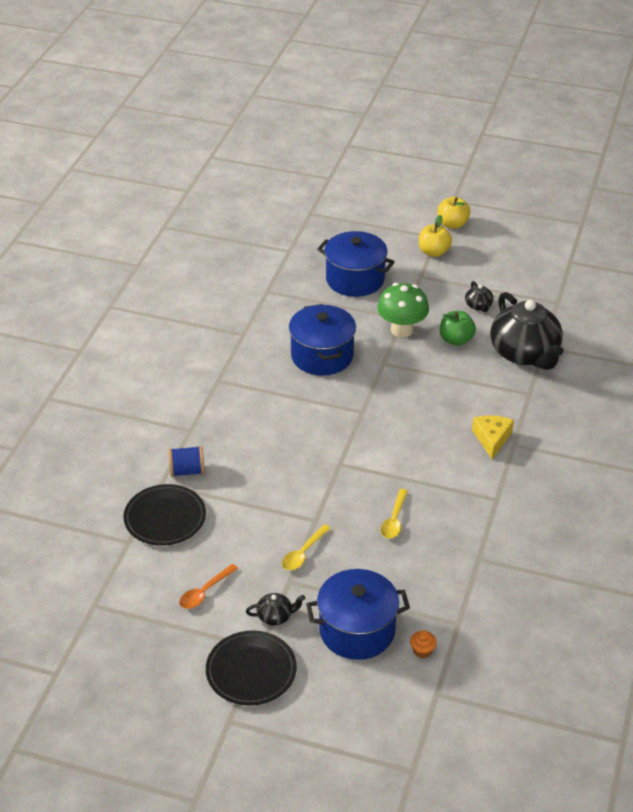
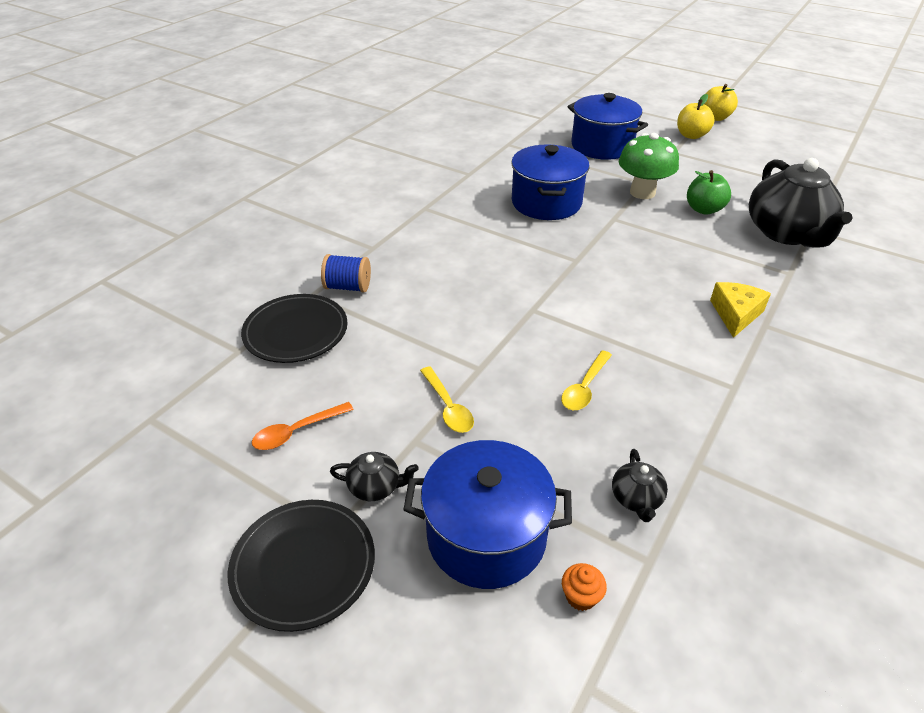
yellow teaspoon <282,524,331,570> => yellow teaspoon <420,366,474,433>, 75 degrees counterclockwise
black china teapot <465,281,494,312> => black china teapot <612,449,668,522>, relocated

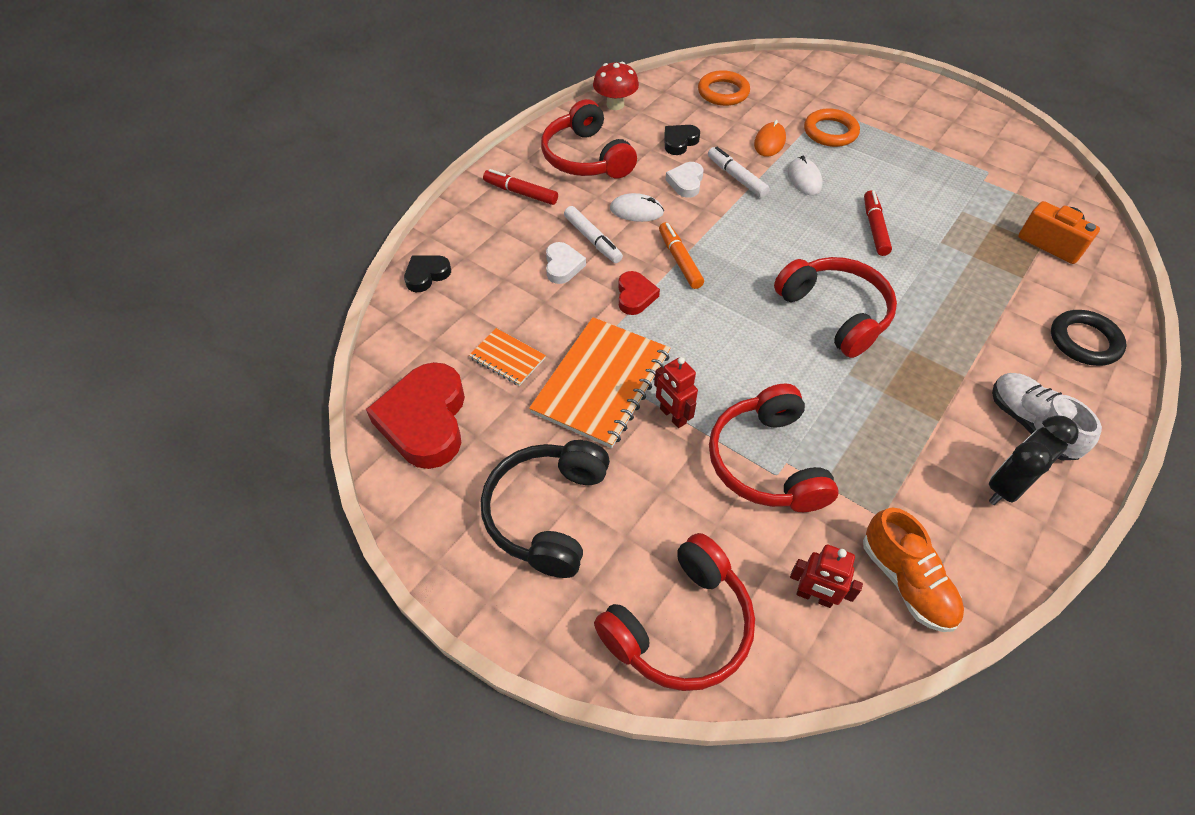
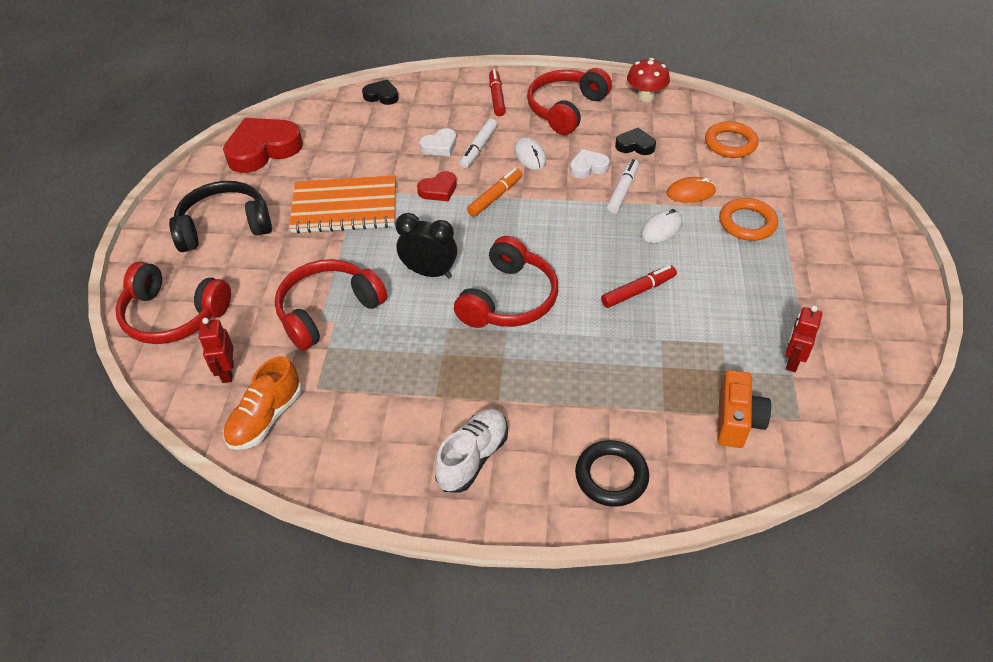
orange notebook <469,328,546,386> => nothing
scarlet robot <654,357,698,428> => scarlet robot <785,306,822,372>, relocated
black clock <988,415,1079,505> => black clock <395,213,457,278>, relocated

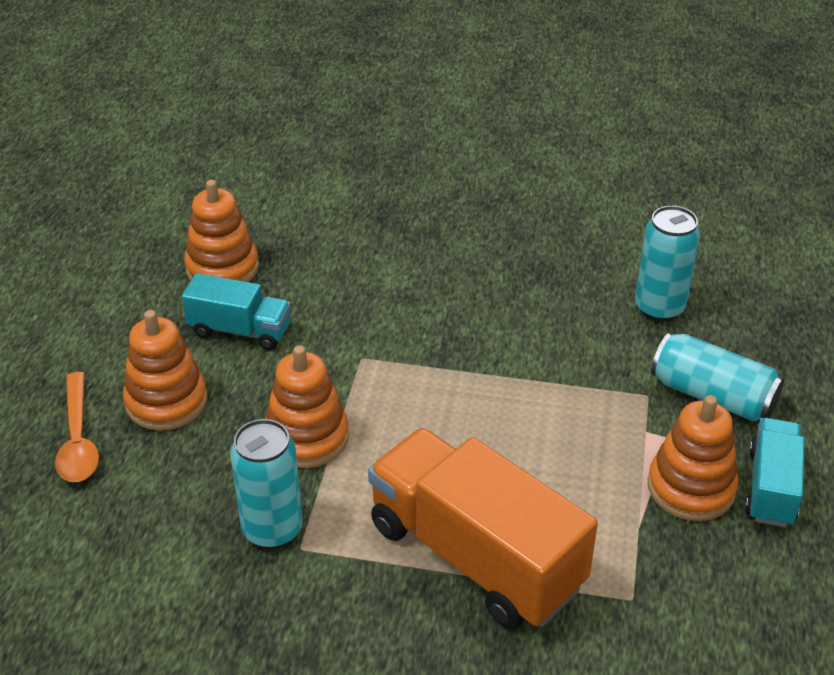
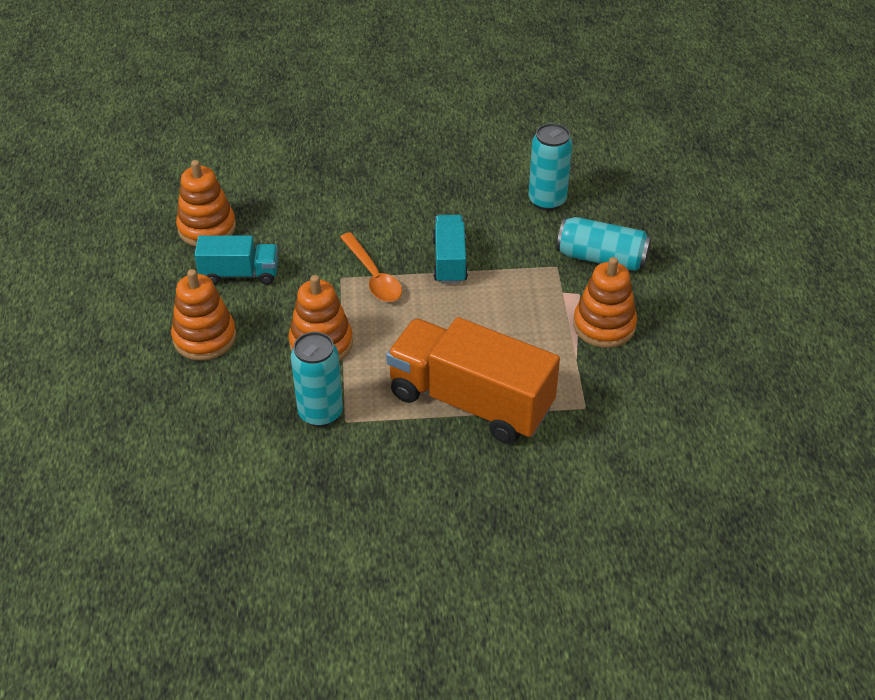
orange teaspoon <55,372,99,482> => orange teaspoon <340,232,402,302>, relocated
turquoise toy truck <745,418,805,527> => turquoise toy truck <433,215,468,284>, relocated

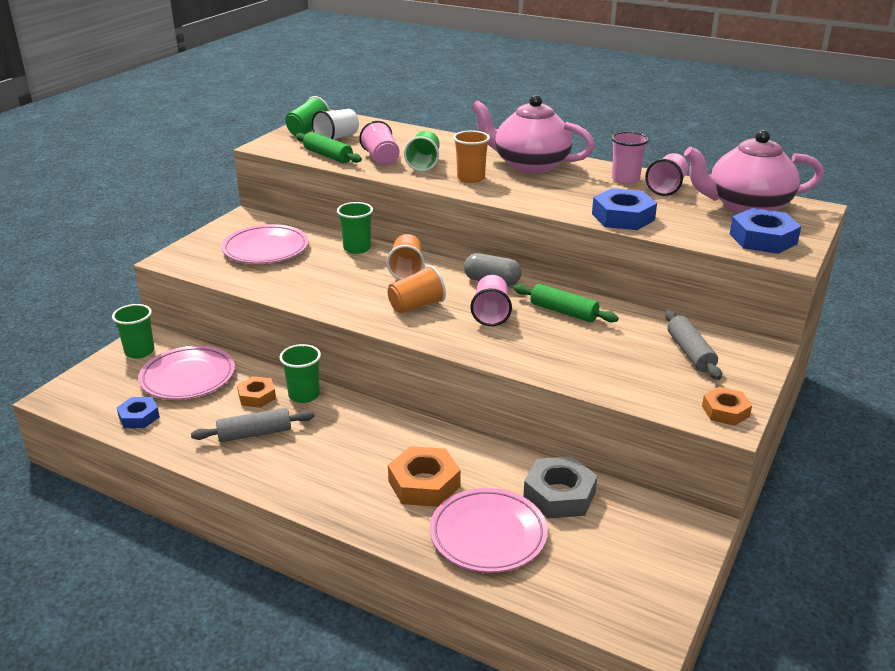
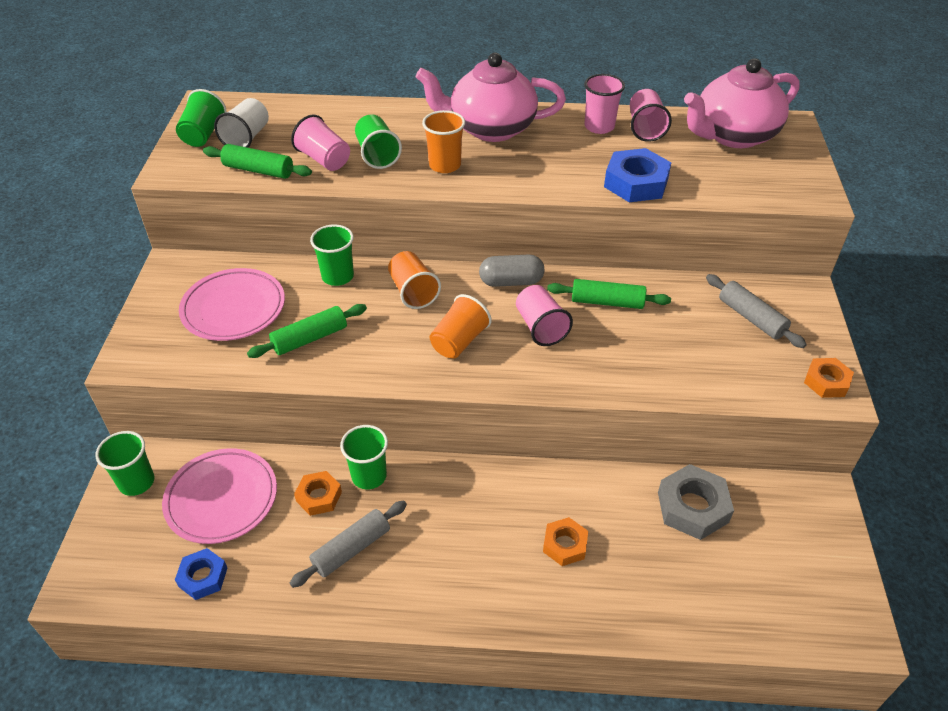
orange hex nut <388,446,461,507> => orange hex nut <543,517,588,566>, x0.62
pink plate <430,488,548,573> => nothing
blue hex nut <730,208,801,254> => nothing
nothing => emerald pastry roller <247,304,367,358>

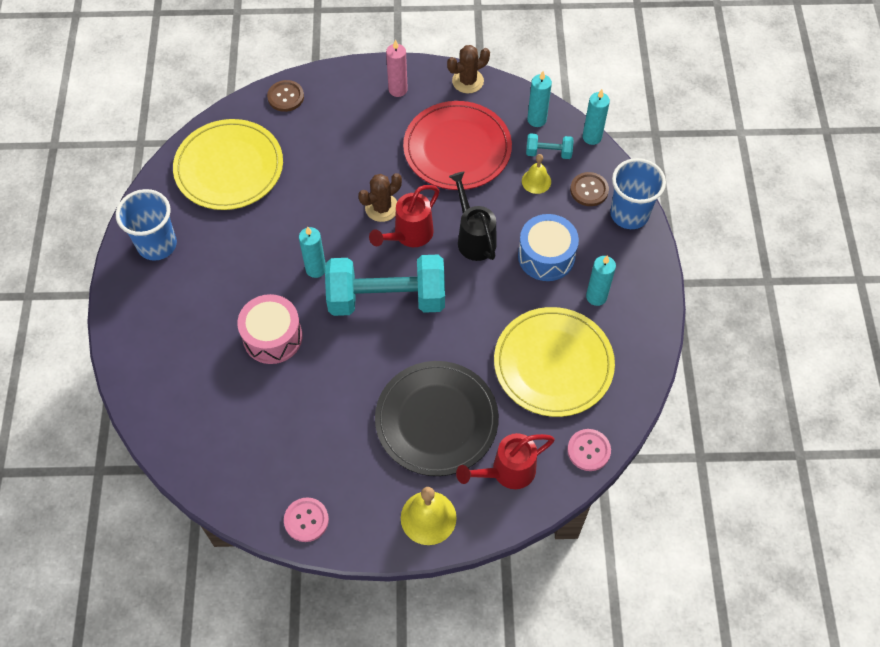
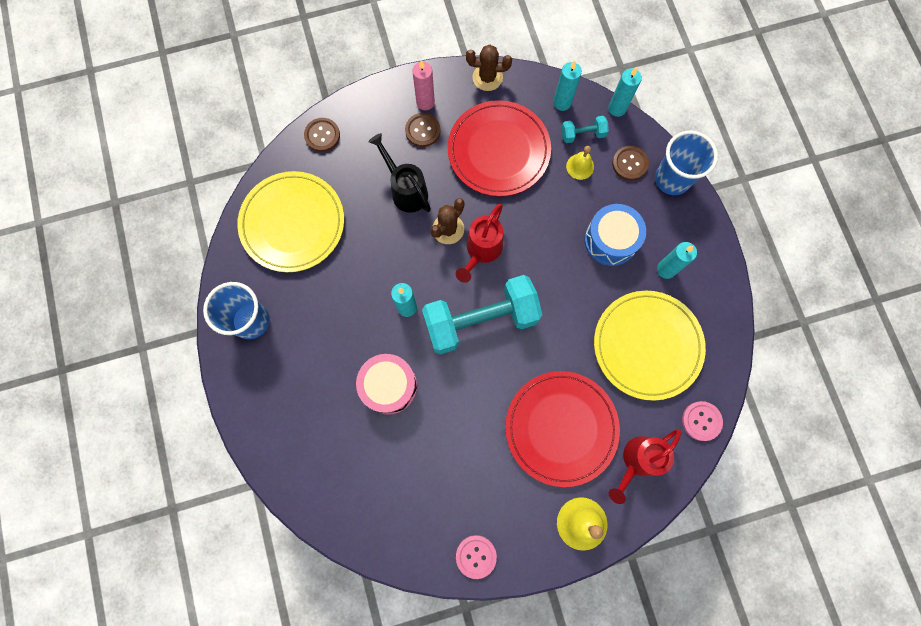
black plate <375,361,499,476> => scarlet plate <505,371,620,487>
russet cactus <447,45,490,93> => russet cactus <466,45,512,91>, 45 degrees clockwise
black sprinkling can <449,171,497,261> => black sprinkling can <368,133,431,213>, relocated
nothing => russet shirt button <405,113,441,147>

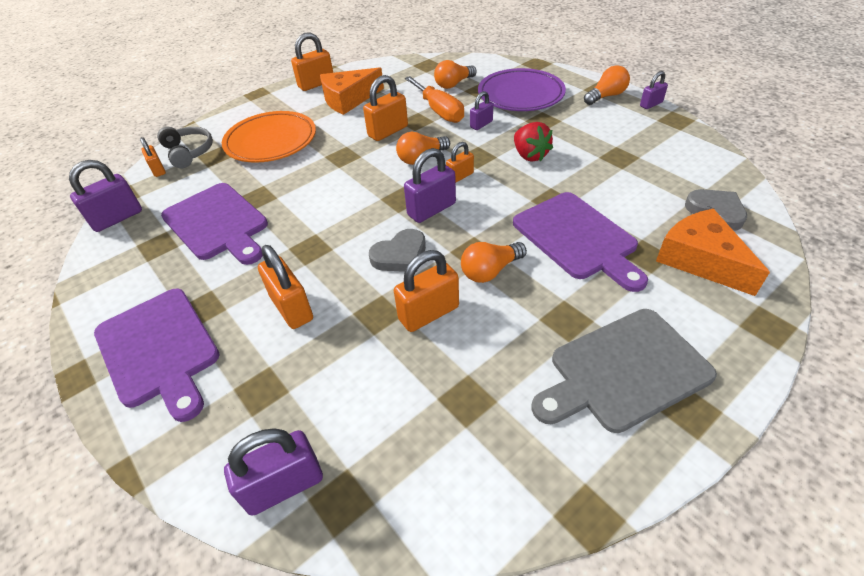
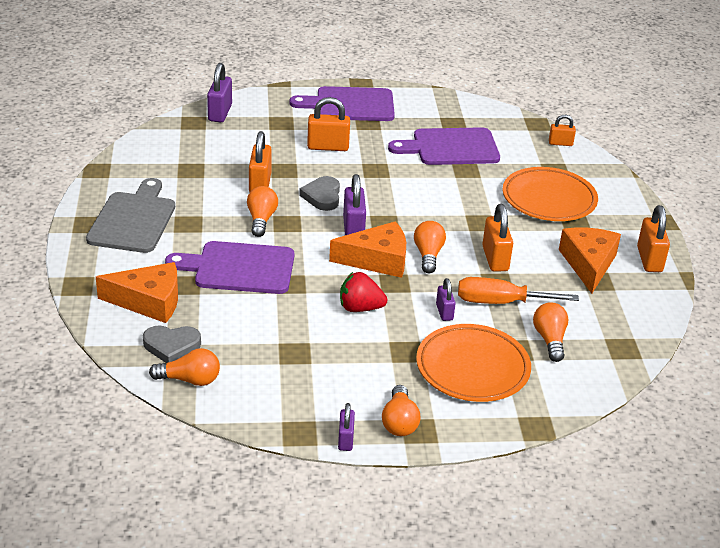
violet lock <69,160,142,232> => nothing
grey headphones <157,127,213,168> => nothing
orange lock <446,142,474,182> => orange piece of cheese <329,221,406,278>
violet plate <478,68,566,111> => orange plate <416,324,531,402>
nothing => orange bulb <149,348,220,386>

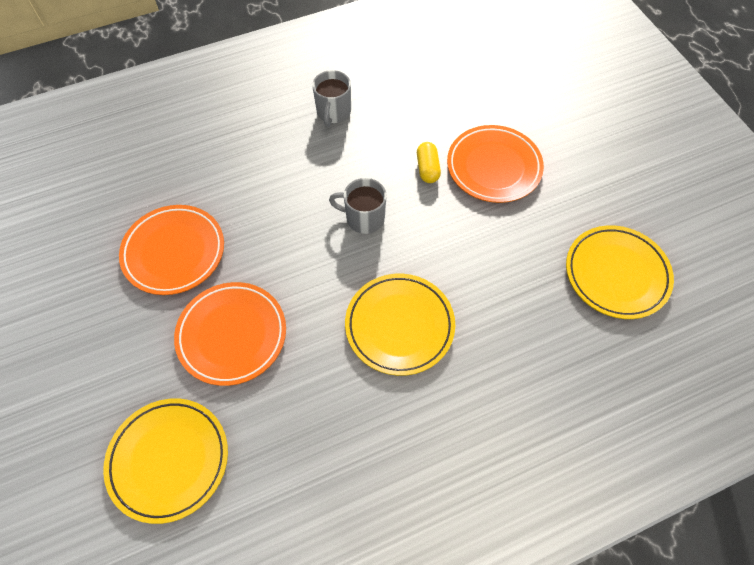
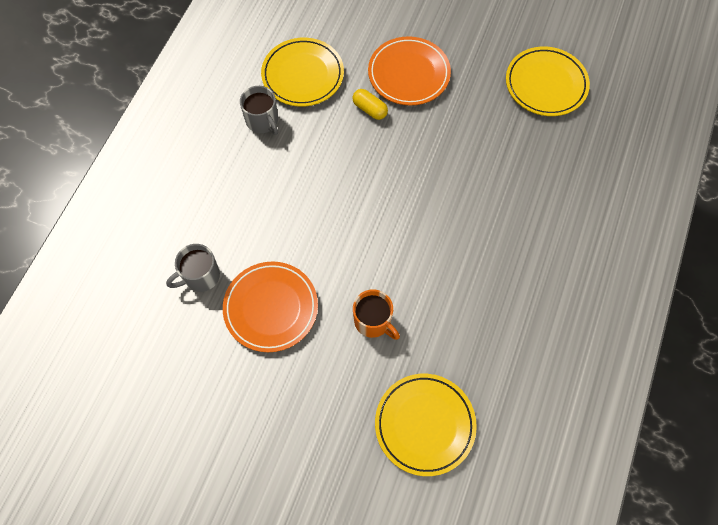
orange plate <174,282,286,386> => orange tea mug <353,290,400,340>
grey tea mug <329,178,387,234> => grey tea mug <166,244,220,292>, relocated
yellow plate <345,274,455,376> => yellow plate <261,38,344,107>, relocated

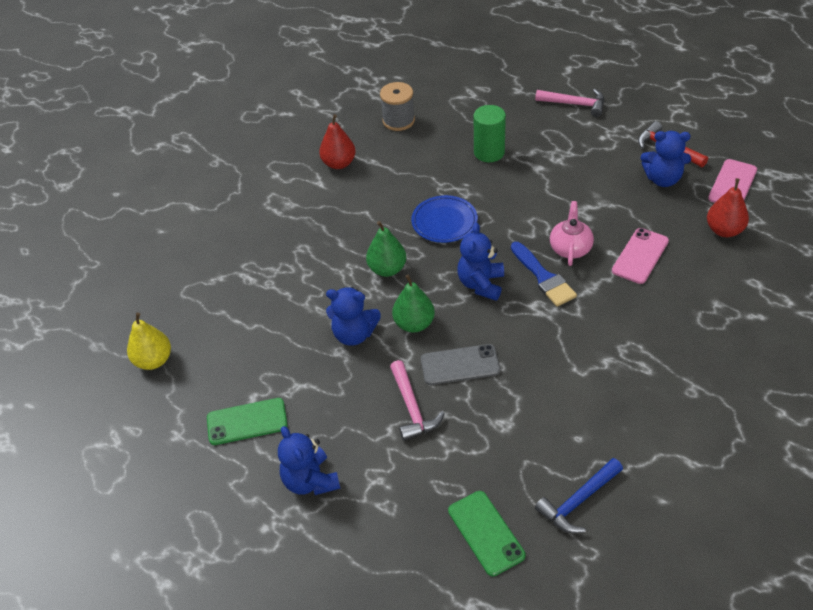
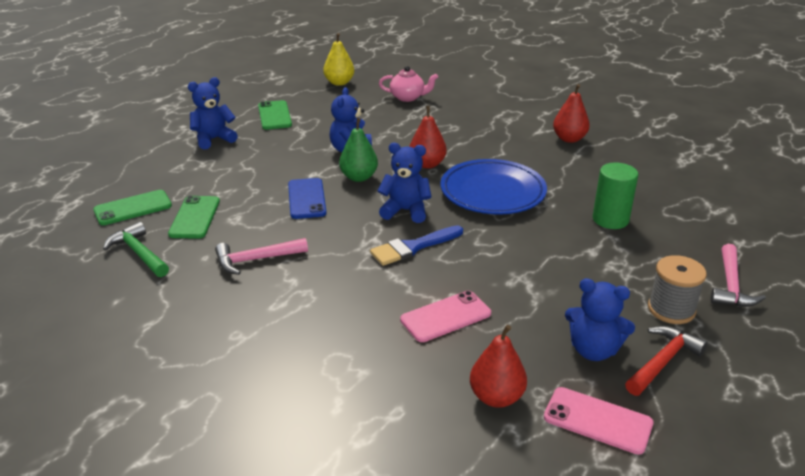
emerald pear <366,221,406,277> => scarlet pear <409,106,447,169>
grey spool <380,82,415,131> => grey spool <648,255,707,324>, relocated
pink claw hammer <390,360,445,441> => pink claw hammer <215,238,308,275>, relocated
blue plate <411,195,478,243> => blue plate <440,159,547,214>, x1.54
grey phone <421,344,500,385> => blue phone <288,178,327,219>
blue claw hammer <535,458,623,533> => emerald claw hammer <103,222,169,277>
pink china teapot <550,201,594,266> => pink china teapot <379,66,438,102>, relocated
pink phone <612,228,669,284> => pink phone <400,291,491,342>, 60 degrees counterclockwise
blue teddy bear <641,131,691,187> => blue teddy bear <565,278,635,361>, 75 degrees counterclockwise
nothing => emerald phone <168,195,220,239>

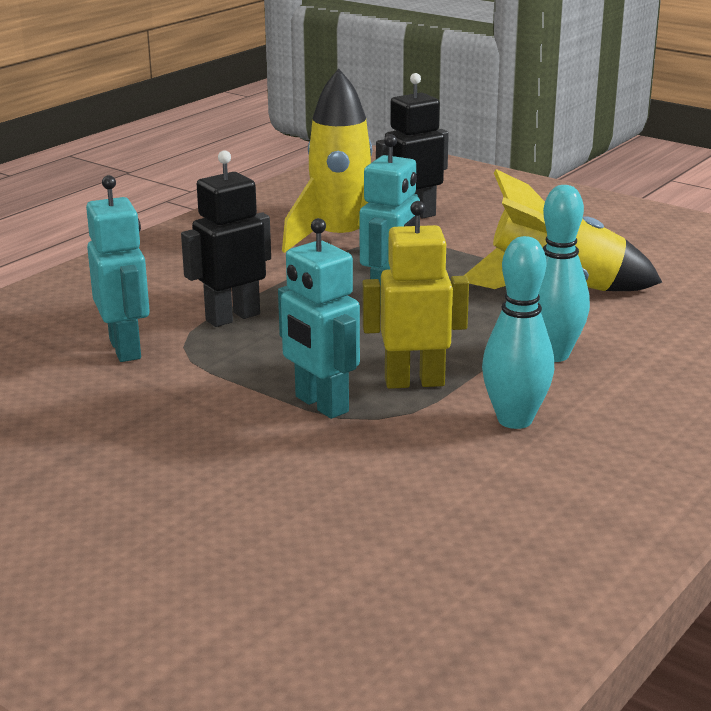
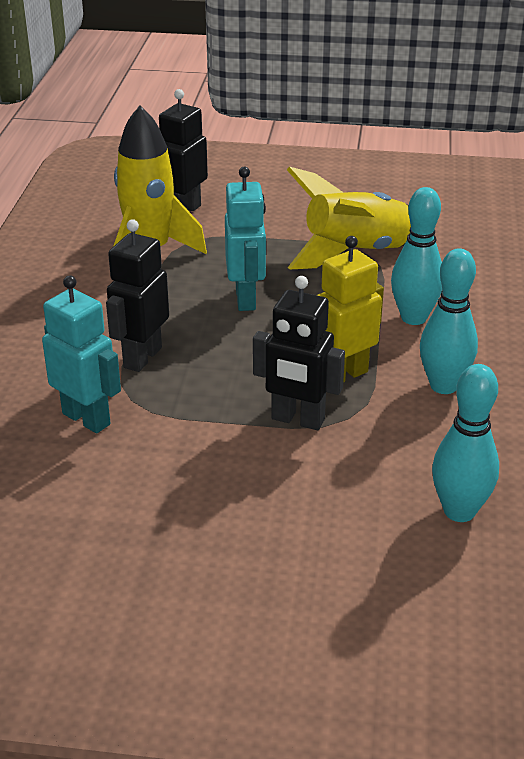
turquoise robot <278,218,360,419> => black robot <253,276,345,430>
nothing => turquoise skittle <432,364,499,522>

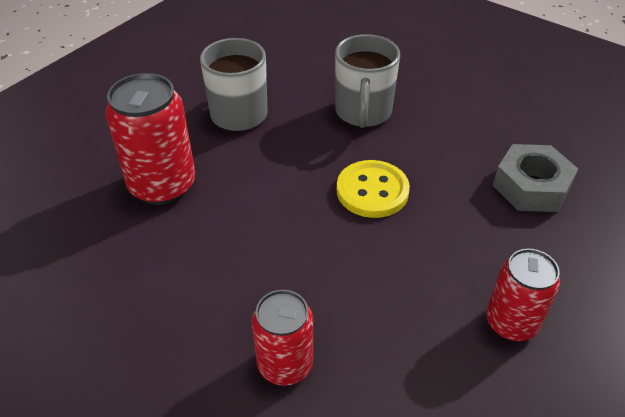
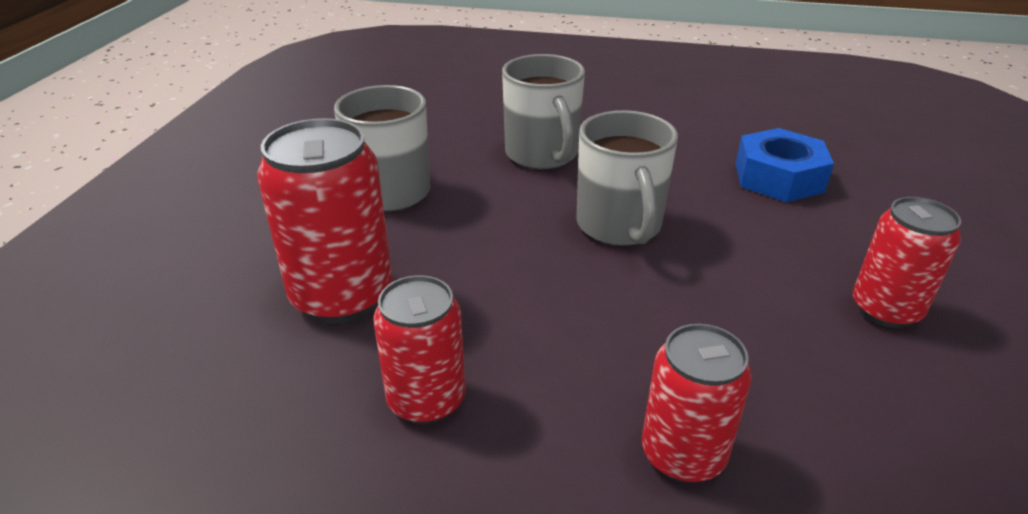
yellow shirt button <337,160,410,218> => grey tea mug <576,110,678,246>
grey hex nut <493,144,578,212> => blue hex nut <736,128,834,202>
nothing => scarlet soda can <373,275,465,424>

